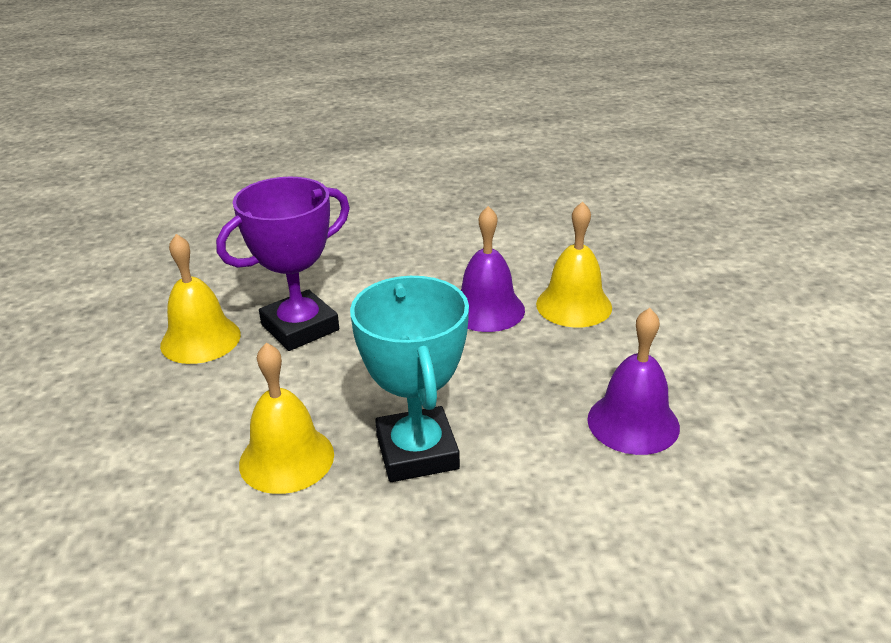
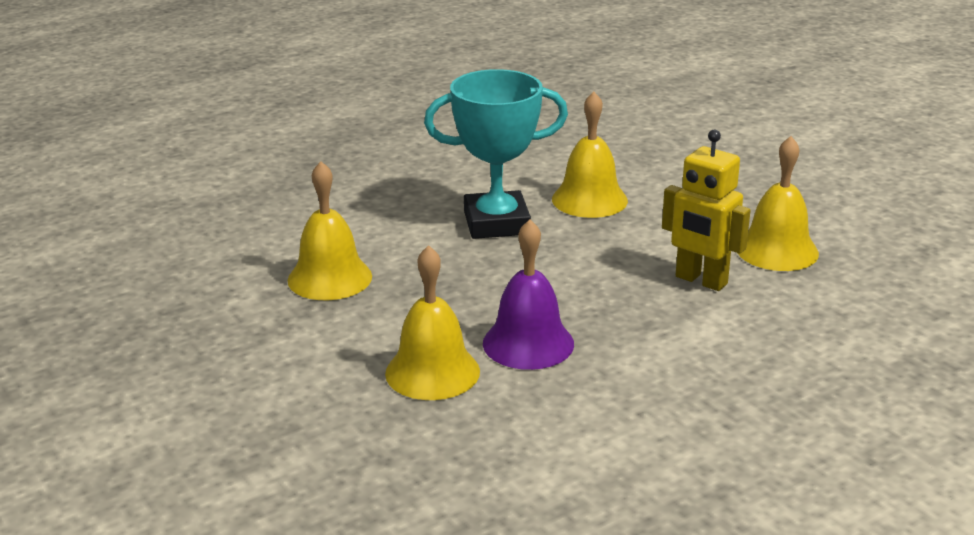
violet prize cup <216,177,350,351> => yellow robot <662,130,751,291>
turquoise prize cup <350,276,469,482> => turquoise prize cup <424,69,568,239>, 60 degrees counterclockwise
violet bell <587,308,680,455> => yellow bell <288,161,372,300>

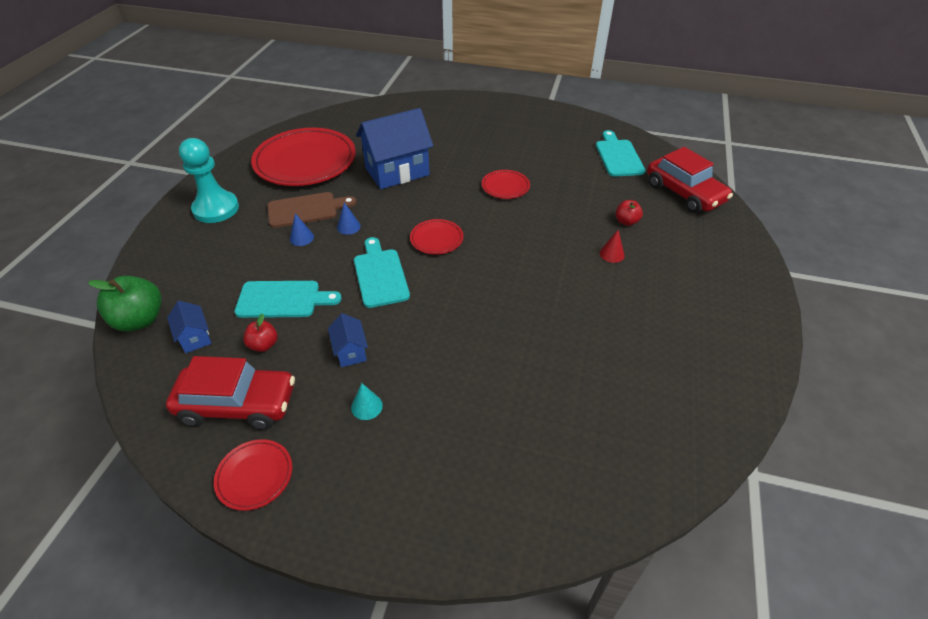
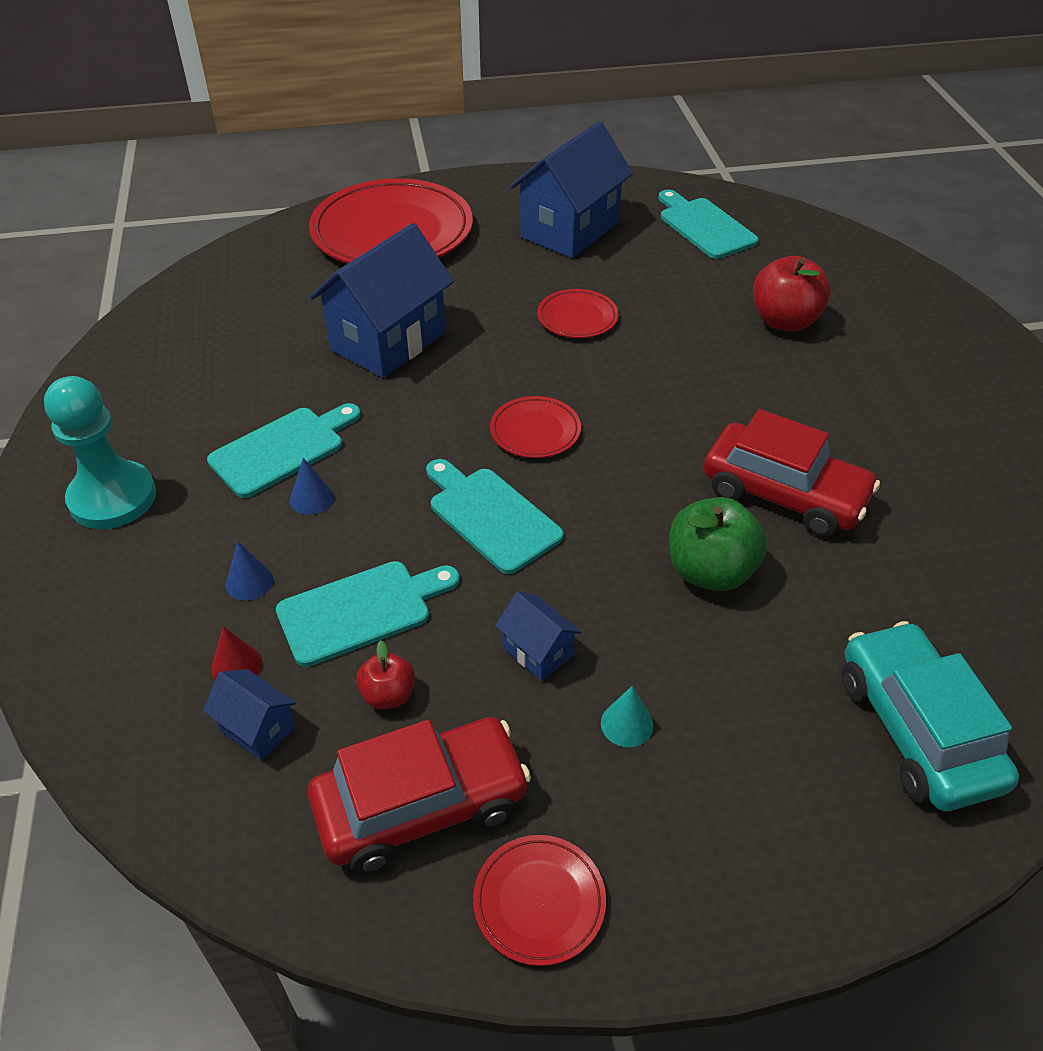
emerald apple fruit <88,276,162,331> => emerald apple fruit <669,497,767,591>, relocated
scarlet plate <251,128,356,186> => scarlet plate <309,178,473,263>, relocated
russet bread board <268,192,357,228> => turquoise bread board <207,403,361,498>
blue cone shape <337,202,361,235> => blue cone shape <226,541,273,601>, relocated
scarlet cone shape <600,230,625,263> => scarlet cone shape <211,626,262,680>, relocated
scarlet apple fruit <616,200,643,226> => scarlet apple fruit <753,256,831,331>, x1.82
scarlet car <647,147,733,213> => scarlet car <703,409,880,537>, relocated
nothing => blue toy house <510,121,633,258>
nothing => turquoise car <842,621,1019,811>

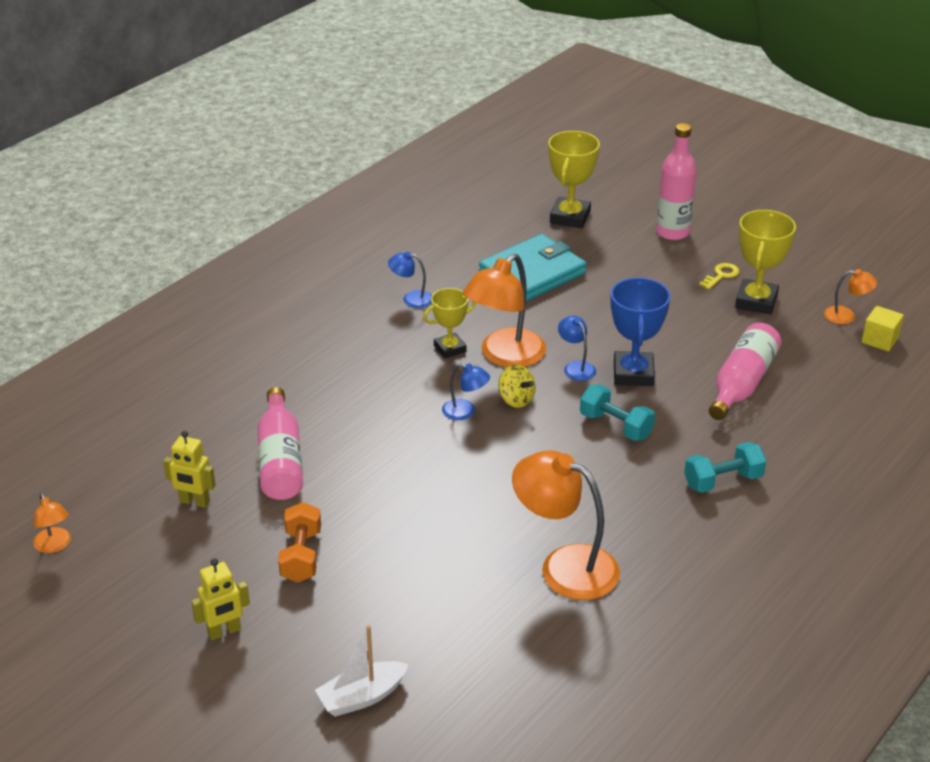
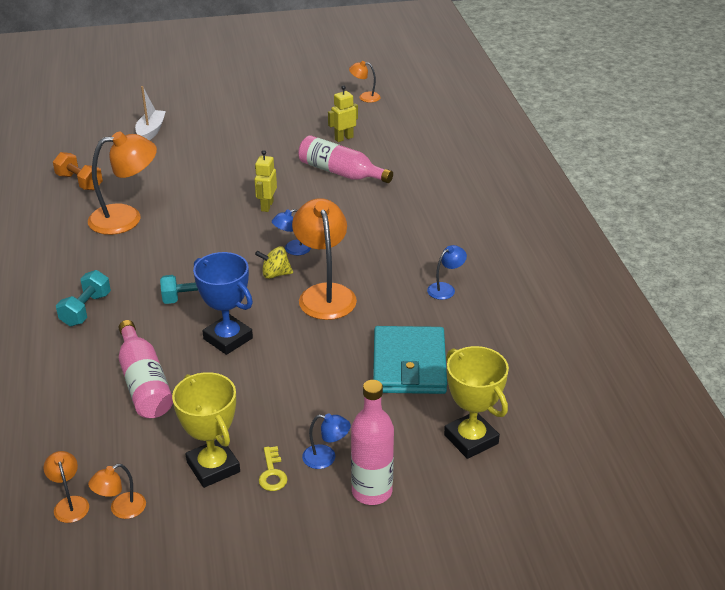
yellow robot <191,558,250,640> => yellow robot <255,150,277,212>, relocated
orange free weight <278,502,321,583> => orange free weight <53,152,103,191>, relocated
yellow prize cup <423,288,476,358> => nothing
blue reading lamp <558,316,596,381> => blue reading lamp <302,413,351,469>, relocated
yellow block <862,306,904,352> => orange reading lamp <44,451,89,523>

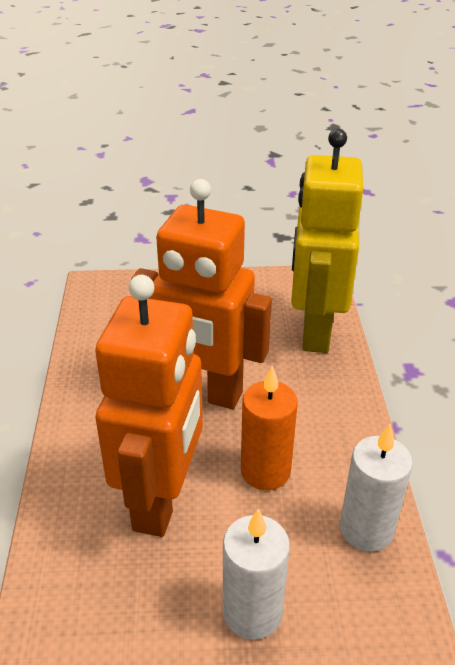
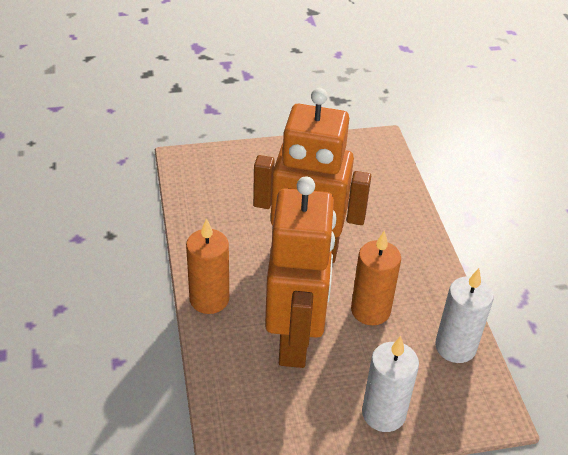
yellow robot <291,129,363,353> => nothing
nothing => orange wax candle <186,218,229,314>

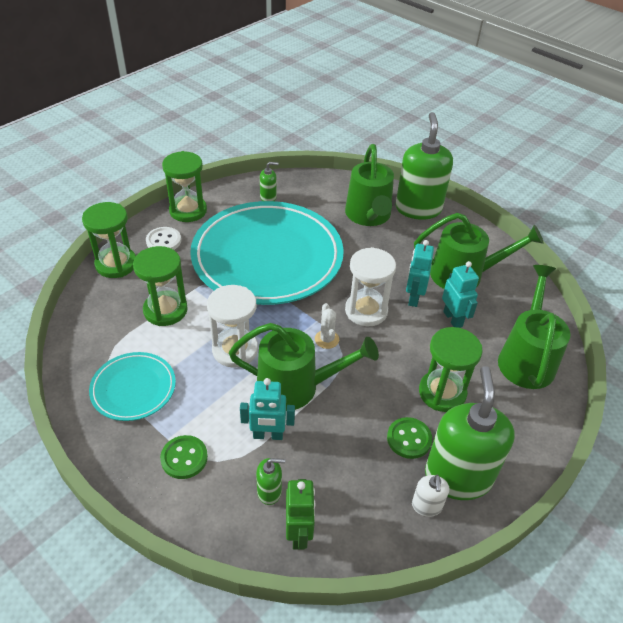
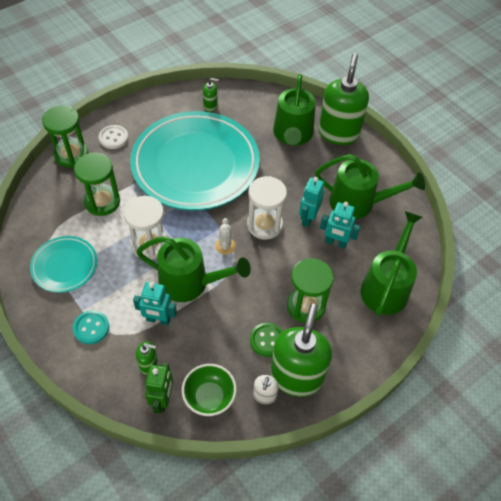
emerald shirt button <160,435,208,479> => turquoise shirt button <73,310,109,344>
emerald hourglass <162,151,207,222> => nothing
turquoise robot <442,261,479,328> => turquoise robot <320,202,360,248>, 120 degrees clockwise
nothing => emerald bowl <182,364,237,416>

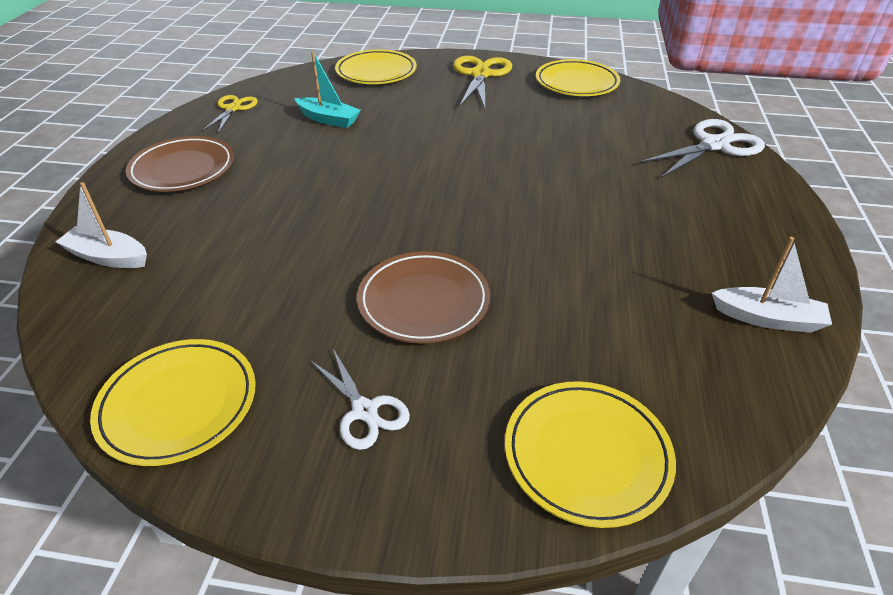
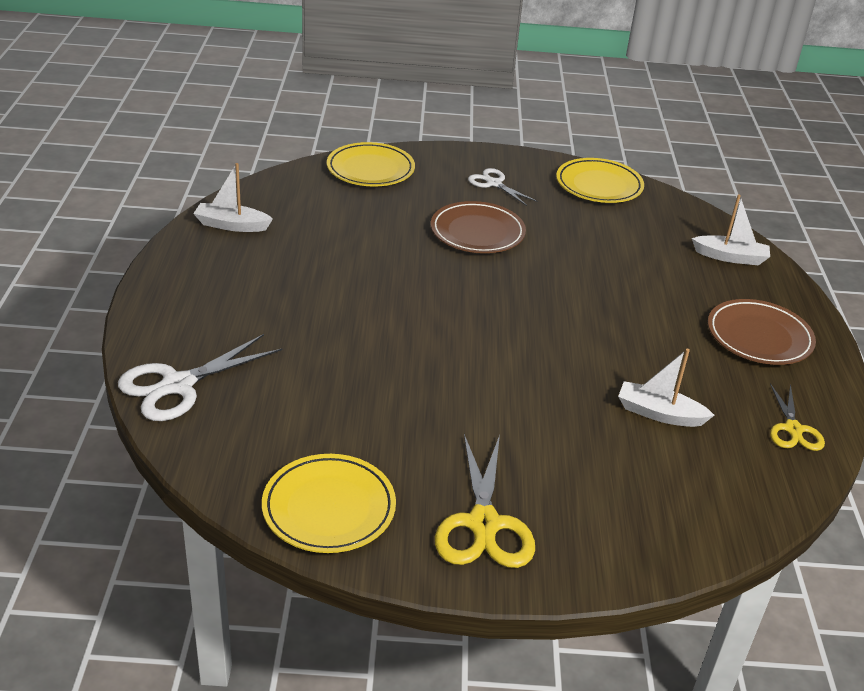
turquoise boat <294,51,361,128> => snow-white boat <618,349,714,427>
yellow plate <335,49,417,84> => nothing

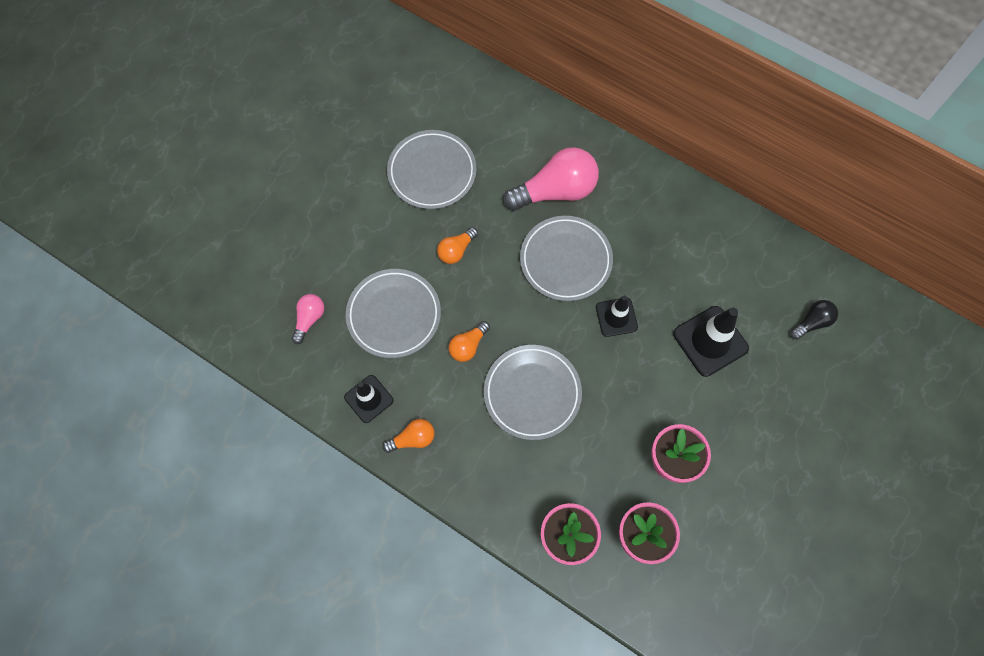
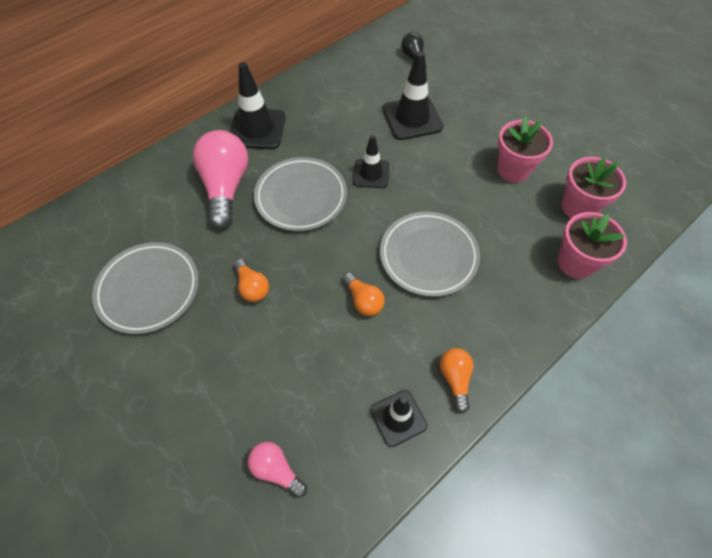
grey plate <346,269,441,358> => nothing
nothing => black road cone <230,62,286,149>

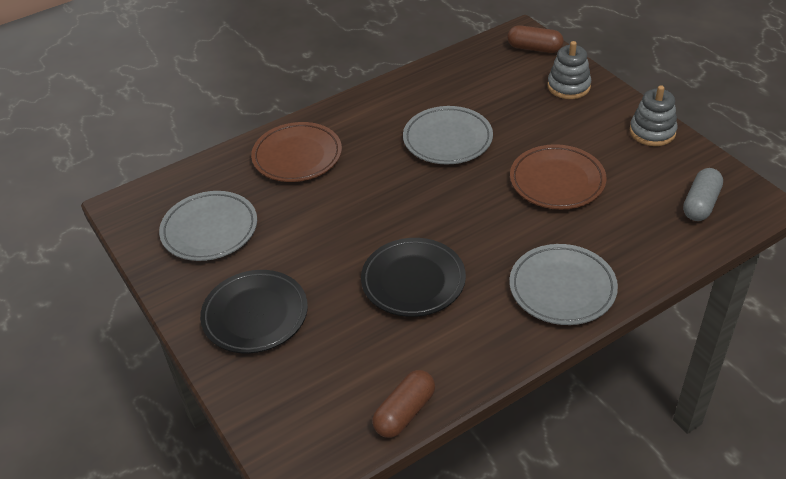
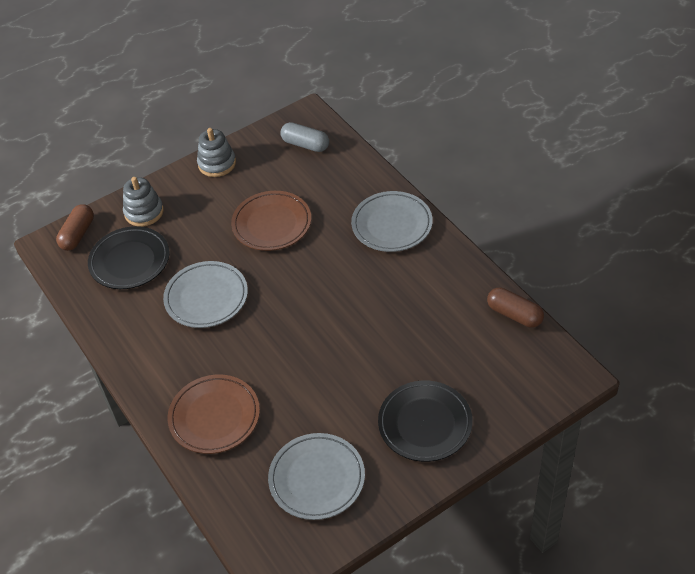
black plate <361,238,466,317> => black plate <88,226,170,289>, relocated

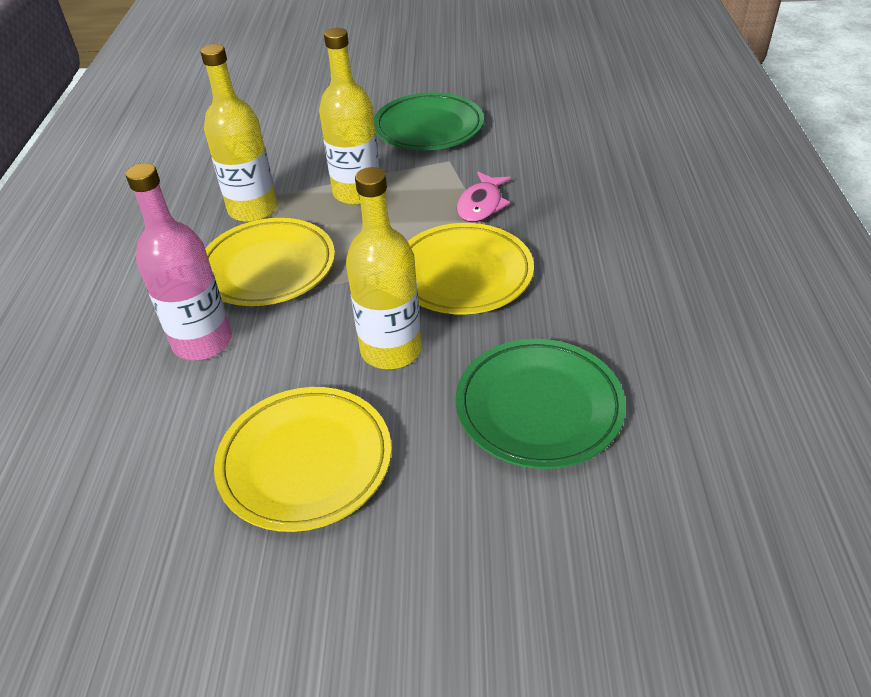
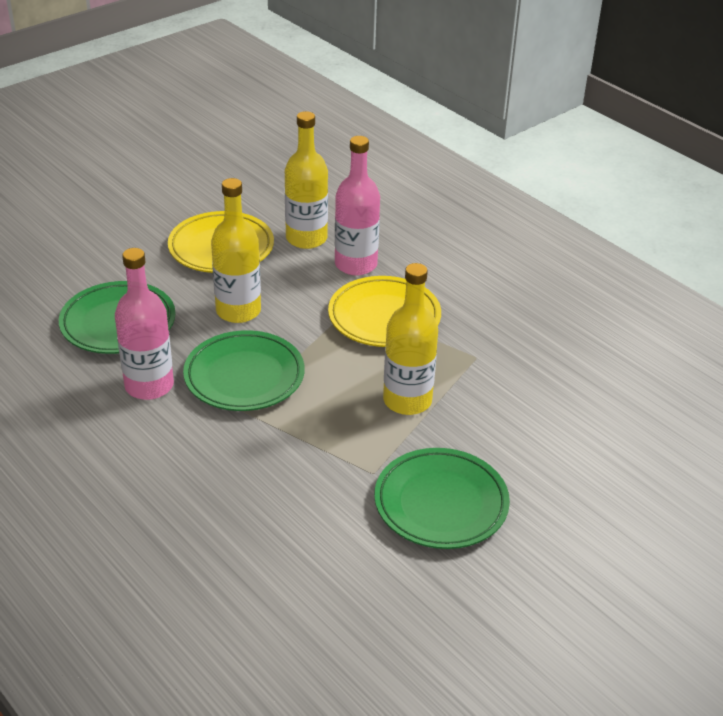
yellow flask <200,44,277,222> => yellow flask <285,111,328,249>, relocated
yellow plate <407,223,534,314> => emerald plate <183,330,305,411>
pink fish <457,172,511,222> => nothing
nothing => pink flask <115,248,174,400>

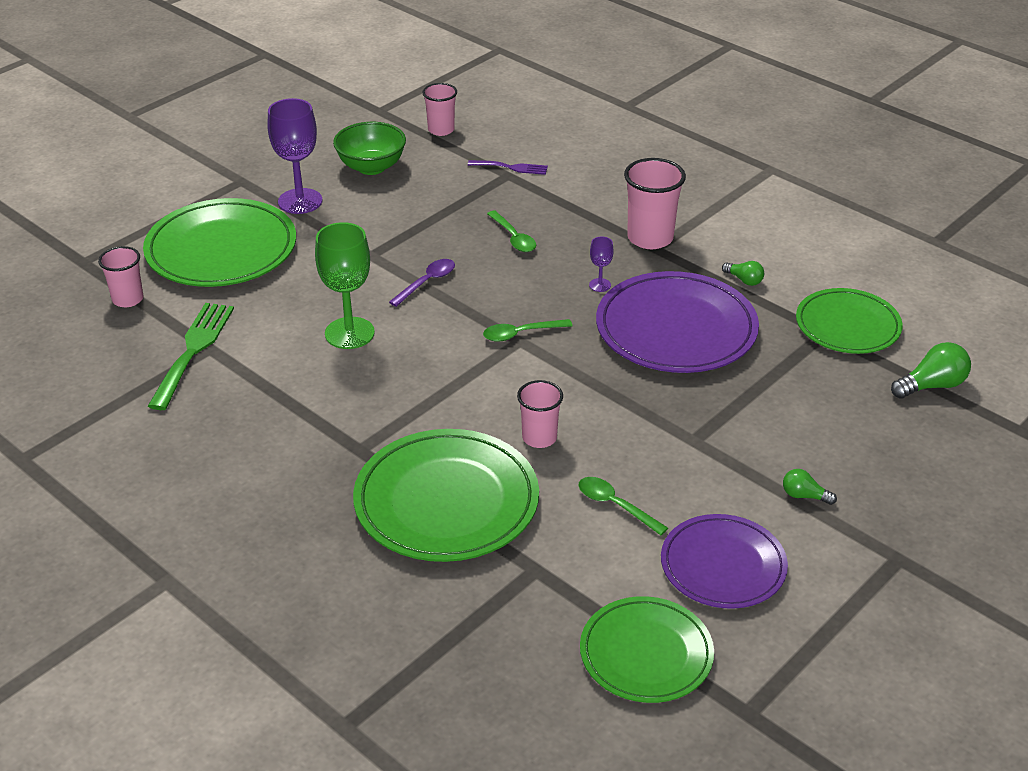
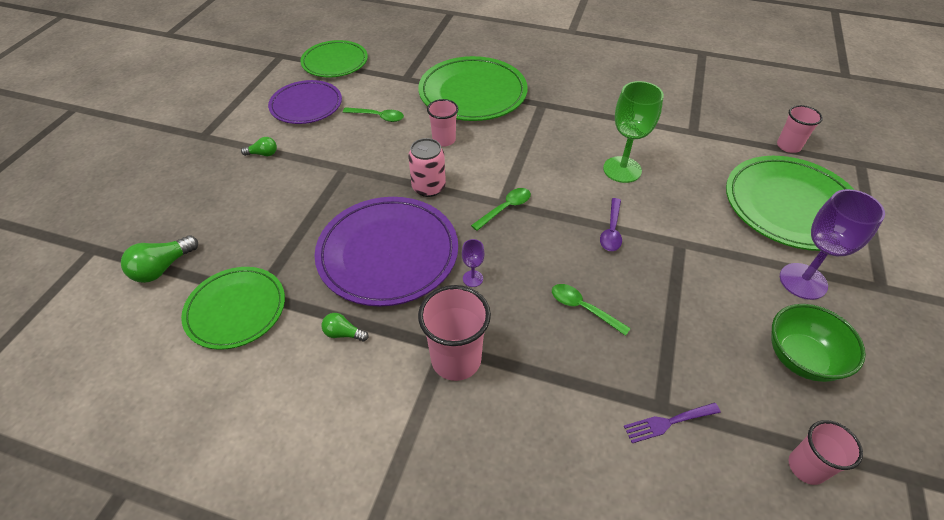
emerald dinner fork <148,303,234,410> => nothing
nothing => pink soda can <408,138,446,197>

